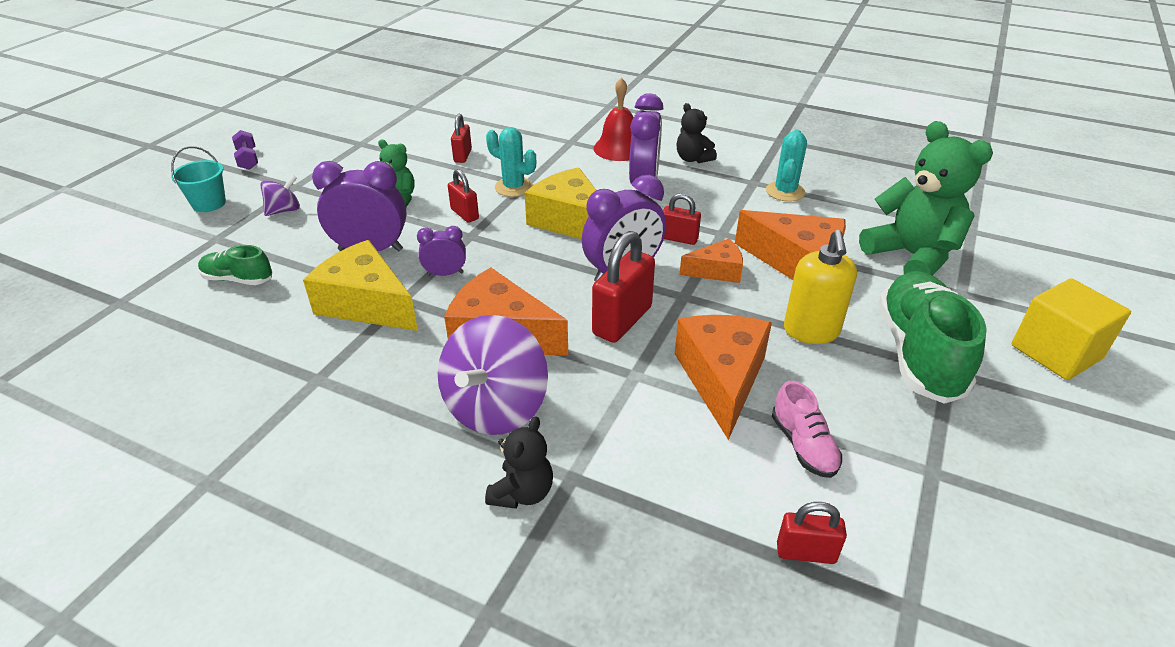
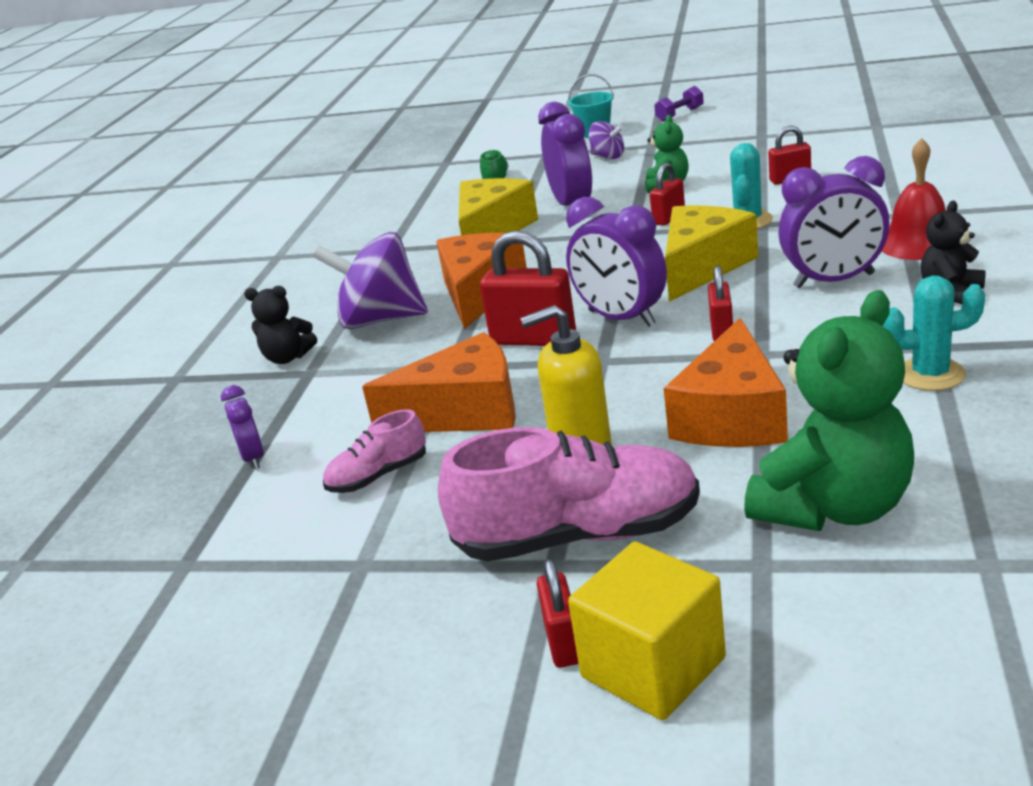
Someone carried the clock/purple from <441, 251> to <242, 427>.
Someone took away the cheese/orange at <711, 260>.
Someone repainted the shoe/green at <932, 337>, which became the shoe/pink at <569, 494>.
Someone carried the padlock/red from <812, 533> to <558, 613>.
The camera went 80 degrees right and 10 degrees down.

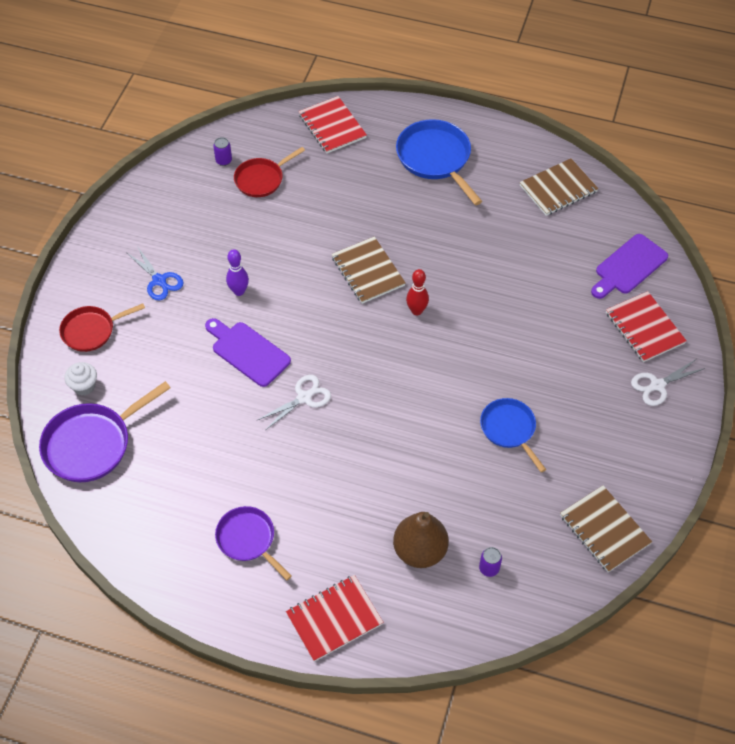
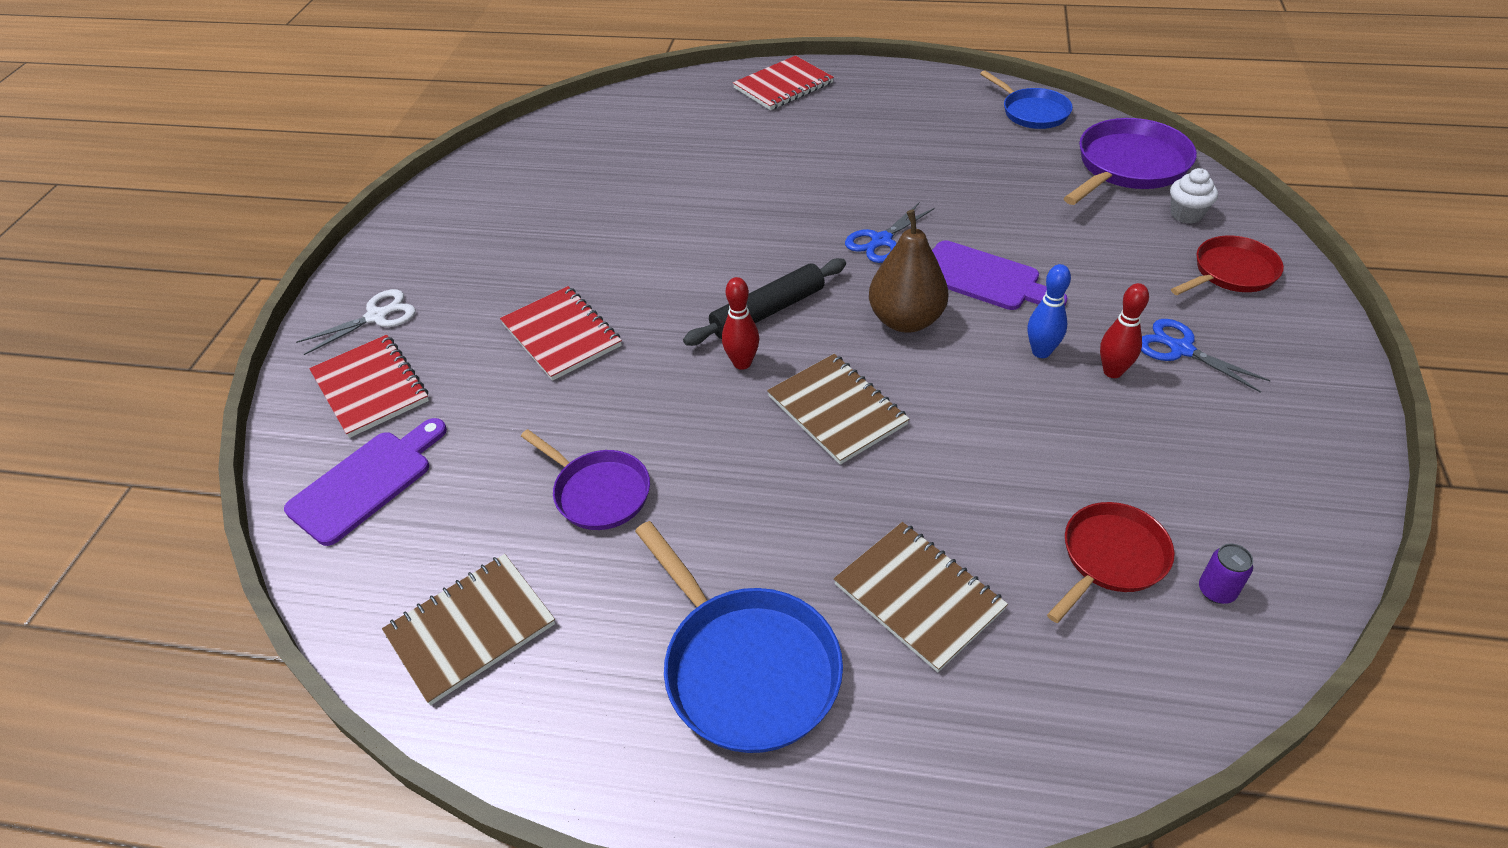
Someone carried the notebook/red from <333, 124> to <561, 333>.
Someone repainted the bowling pin/purple at <237, 272>, which became the bowling pin/blue at <1049, 311>.
Someone repainted the scissors/white at <294, 402>, which became the scissors/blue at <890, 233>.
Someone carried the pan/blue from <513, 435> to <1026, 99>.
Someone carried the notebook/brown from <606, 528> to <921, 597>.
Someone carried the pan/purple from <253, 543> to <585, 479>.
Someone carried the pear/brown from <421, 540> to <909, 271>.
Someone took away the can/purple at <490, 562>.
Someone put down the rolling pin/black at <764, 302>.
Someone put down the bowling pin/red at <1124, 330>.
The camera went 175 degrees right and 10 degrees down.

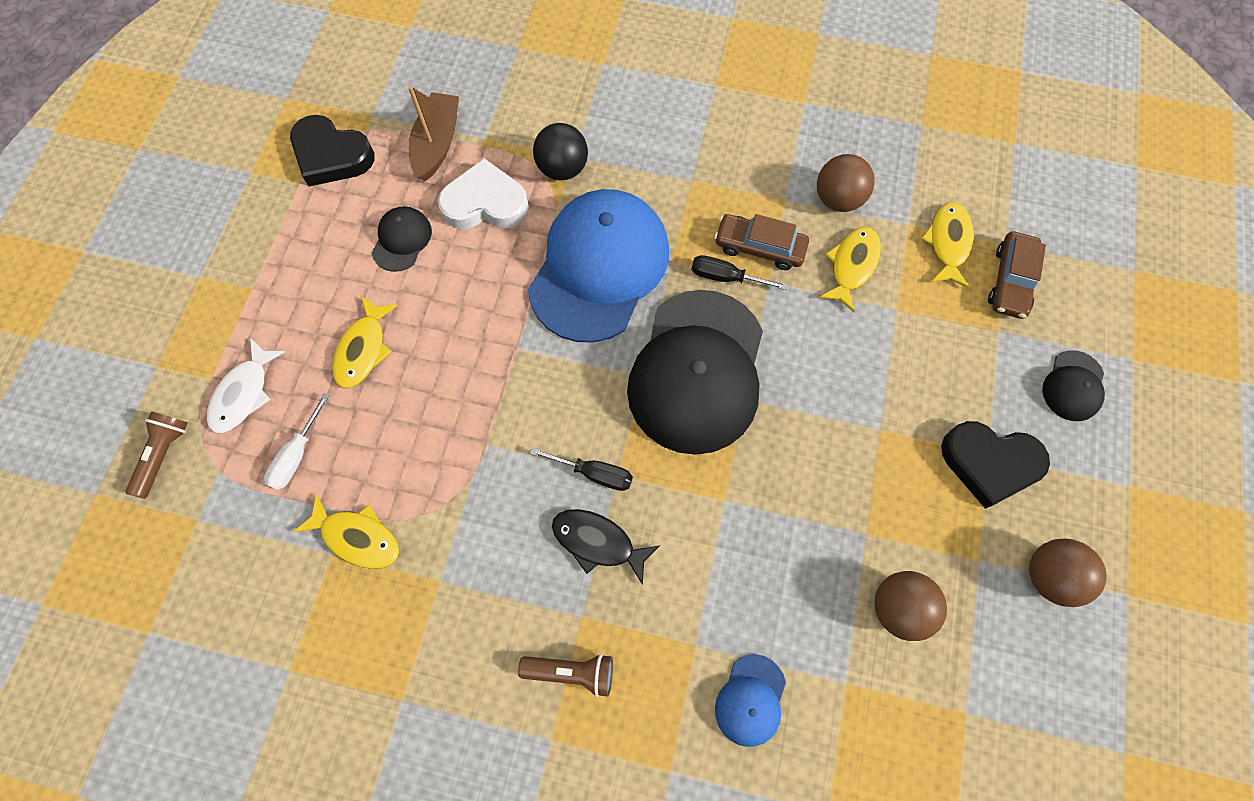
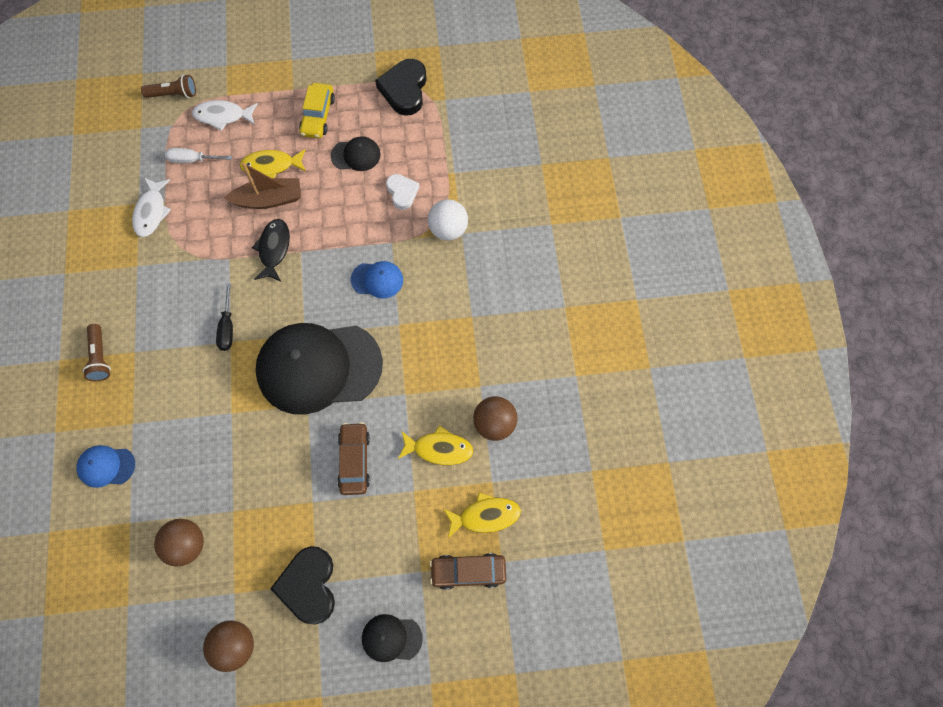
Someone carried the boat/brown from <433, 133> to <262, 185>.
Someone repainted the ball/black at <560, 151>, which became the ball/white at <448, 220>.
Someone scaled the heart/white at <483, 193> by 0.61.
Someone scaled the cap/blue at <598, 265> by 0.43.
Someone carried the car/brown from <761, 242> to <353, 458>.
Someone took away the screwdriver/black at <739, 272>.
Someone repainted the fish/yellow at <346, 531>, which became the fish/white at <151, 207>.
Someone carried the fish/black from <605, 547> to <271, 250>.
Someone put down the car/yellow at <317, 110>.
The camera went 70 degrees right and 0 degrees up.

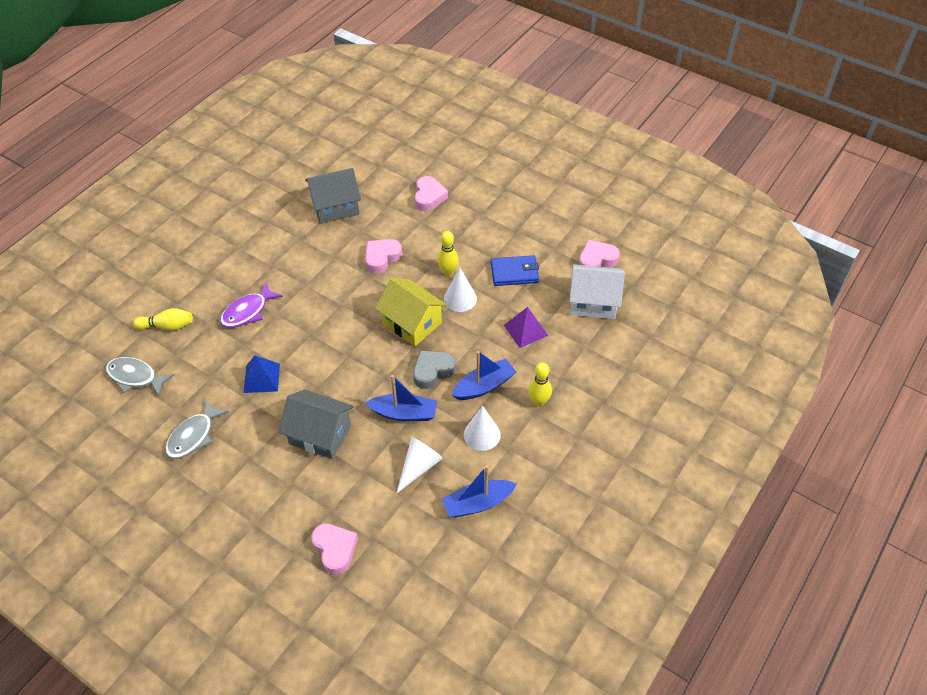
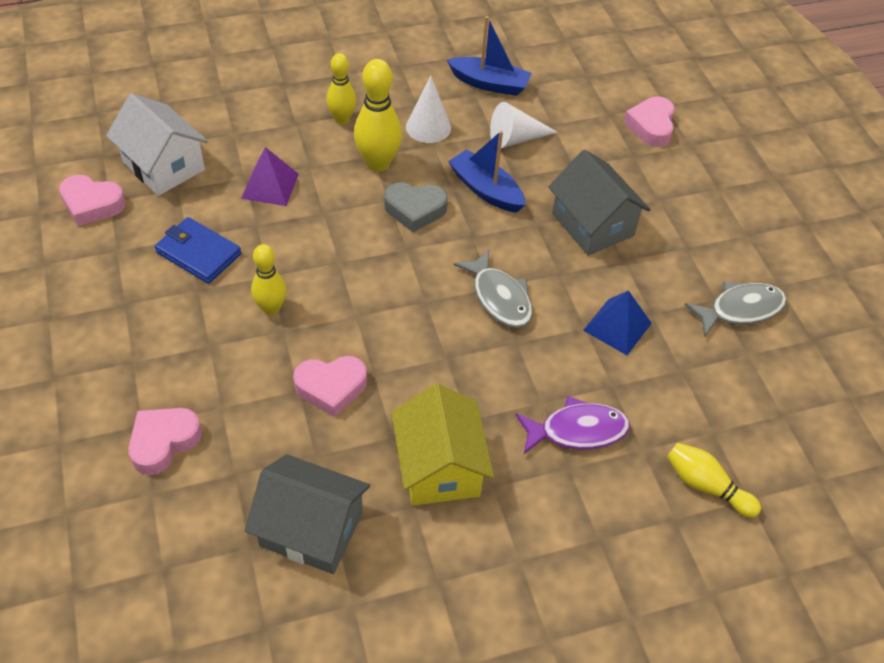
Someone took away the cone/white at <460, 290>.
Someone carried the house/yellow from <411, 312> to <442, 445>.
Someone swapped the boat/blue at <484, 375> for the bowling pin/yellow at <378, 115>.
Someone carried the fish/grey from <140, 376> to <493, 289>.
The camera went 145 degrees left and 0 degrees up.

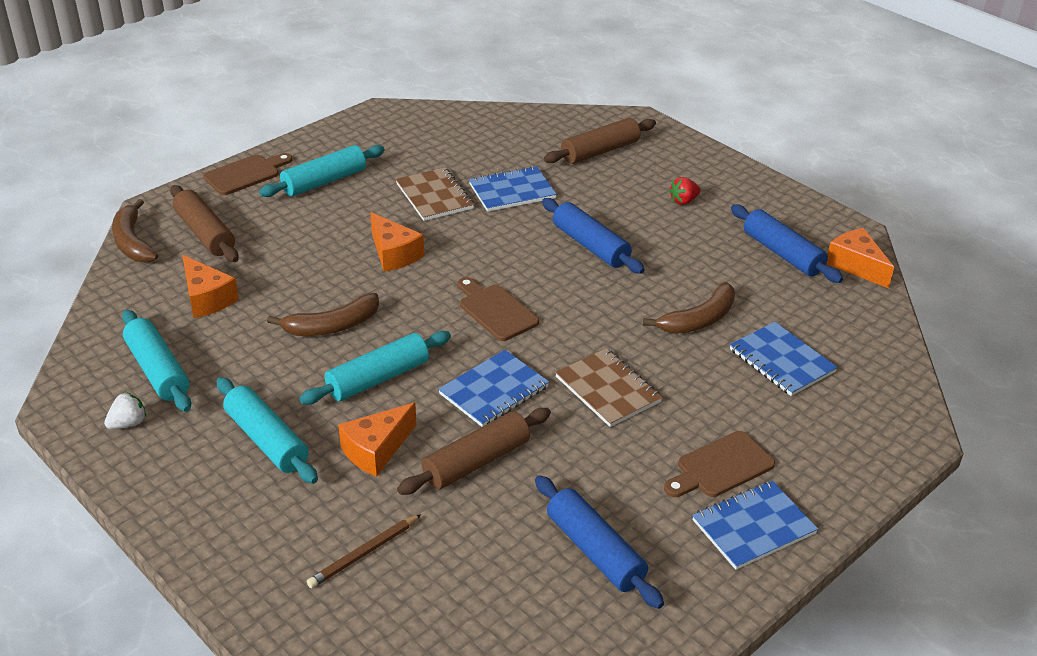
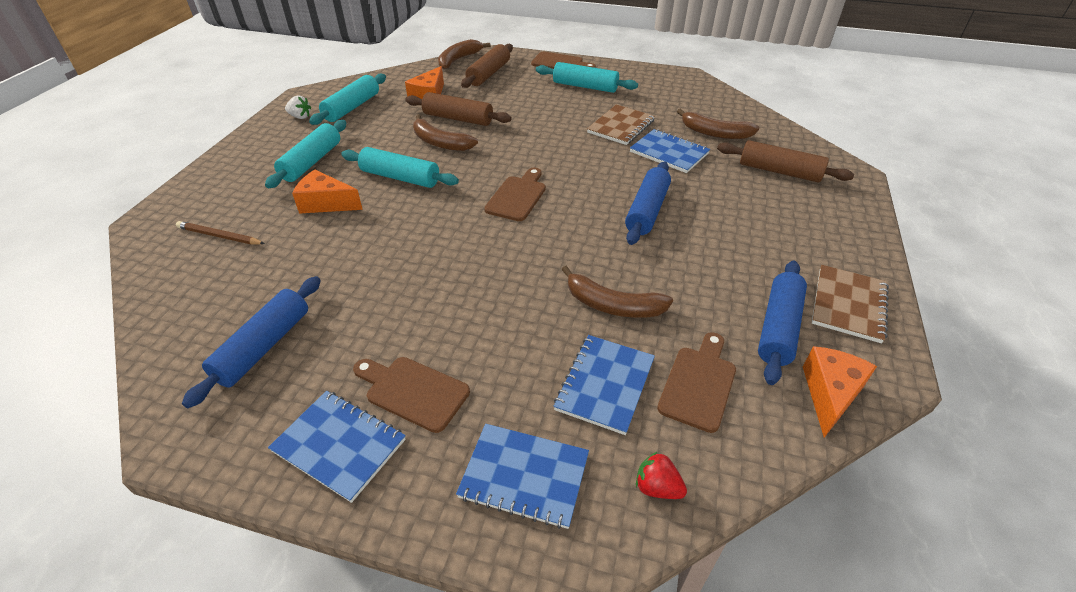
Someone carried the strawberry/red from <685, 191> to <661, 475>.
Someone took away the cheese/orange at <397, 242>.
Someone carried the notebook/brown from <609, 387> to <850, 304>.
Someone carried the notebook/blue from <493, 388> to <522, 476>.
Someone carried the rolling pin/brown from <474, 451> to <458, 109>.
Someone put down the banana/brown at <718, 124>.
Someone put down the cutting board/brown at <696, 382>.
The camera went 60 degrees right and 5 degrees up.

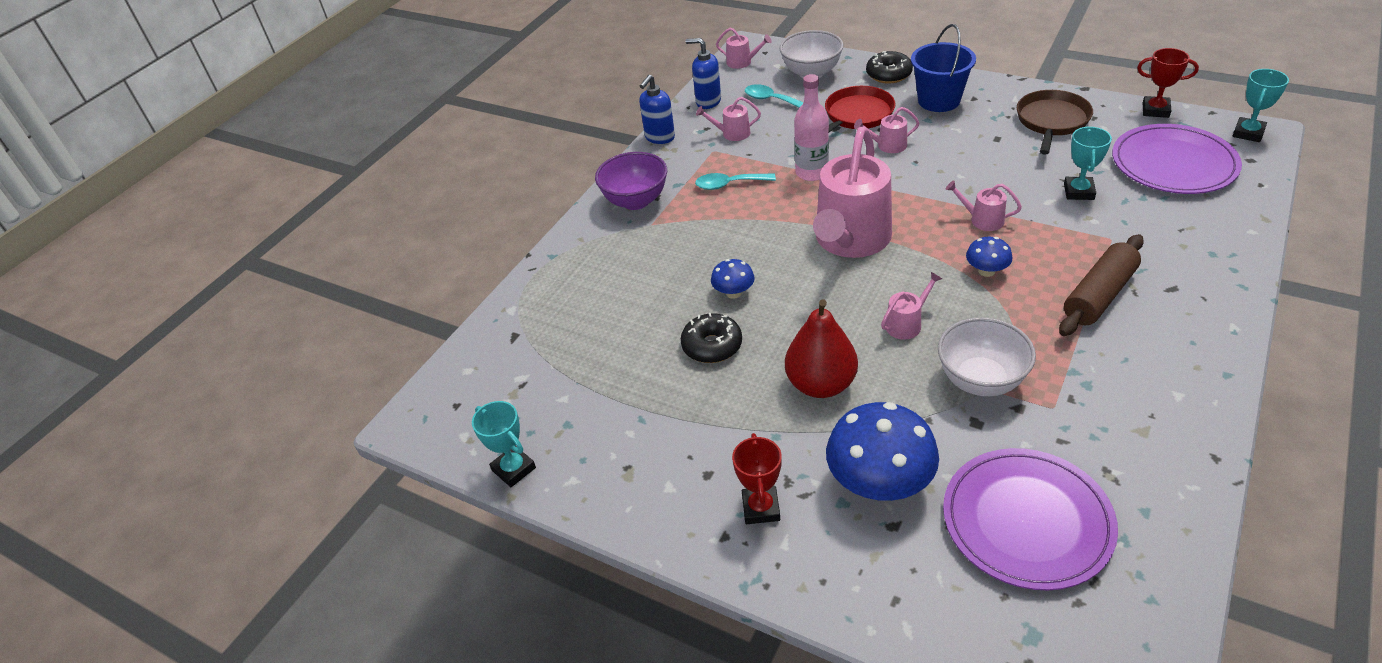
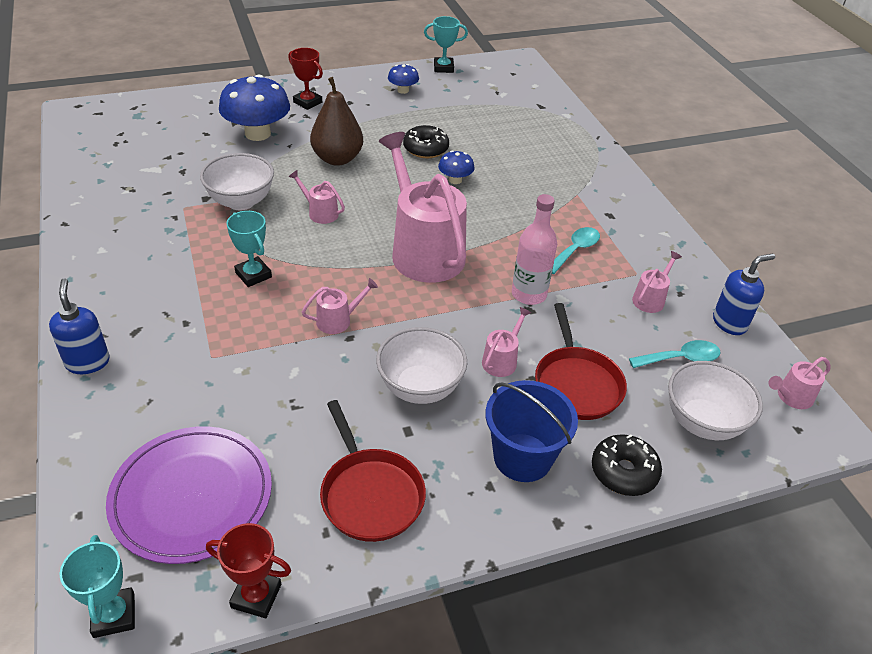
Someone rotated the trophy/red at <1168, 83> by 45 degrees clockwise.
Someone carried the soap dispenser/blue from <657, 109> to <79, 326>.
Someone repainted the pan/brown at <1055, 122>, which became the pan/red at <373, 471>.
Someone carried the trophy/turquoise from <1088, 163> to <249, 249>.
Someone took away the bowl/purple at <631, 181>.
Someone took away the rolling pin/brown at <1101, 285>.
Someone carried the mushroom/blue from <989, 257> to <403, 79>.
Someone rotated the watering can/pink at <911, 305> by 120 degrees clockwise.
Someone repainted the pear/red at <821, 348>, which became the pear/brown at <336, 121>.
Someone took away the plate/purple at <1030, 519>.
Someone put down the bowl/white at <421, 365>.
The camera went 125 degrees right and 0 degrees up.

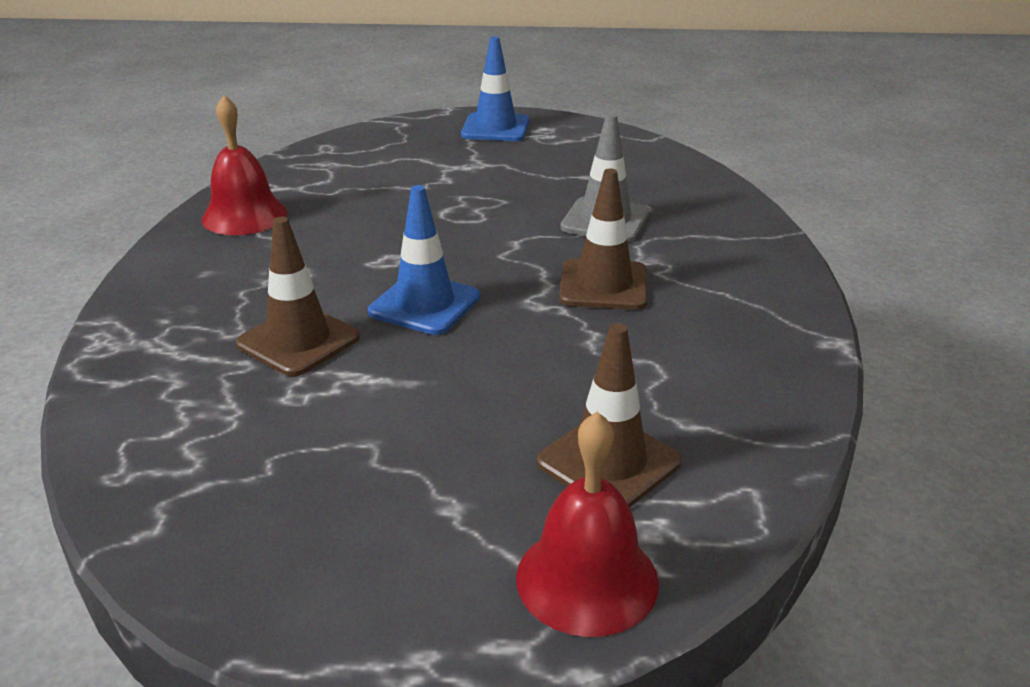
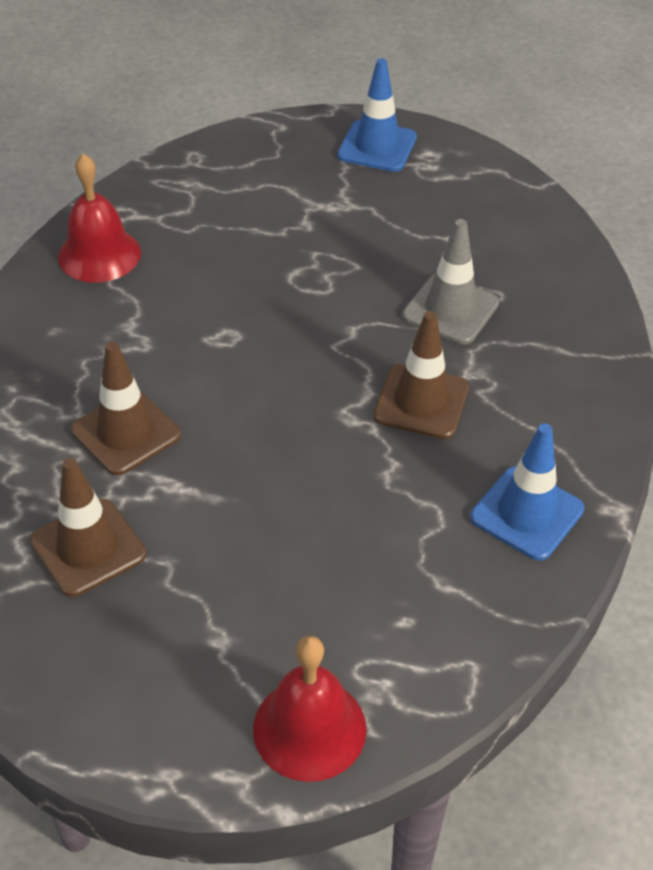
Someone carried the traffic cone/blue from <424, 260> to <527, 492>.
Someone carried the traffic cone/brown from <609, 415> to <88, 527>.
The camera went 10 degrees right and 15 degrees up.

